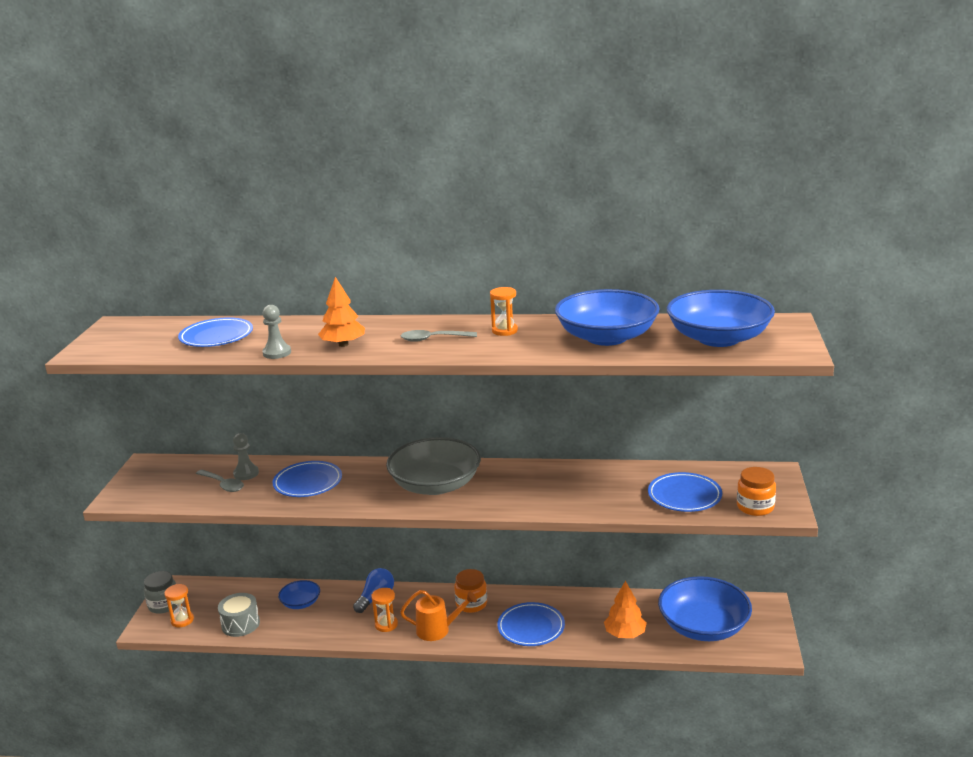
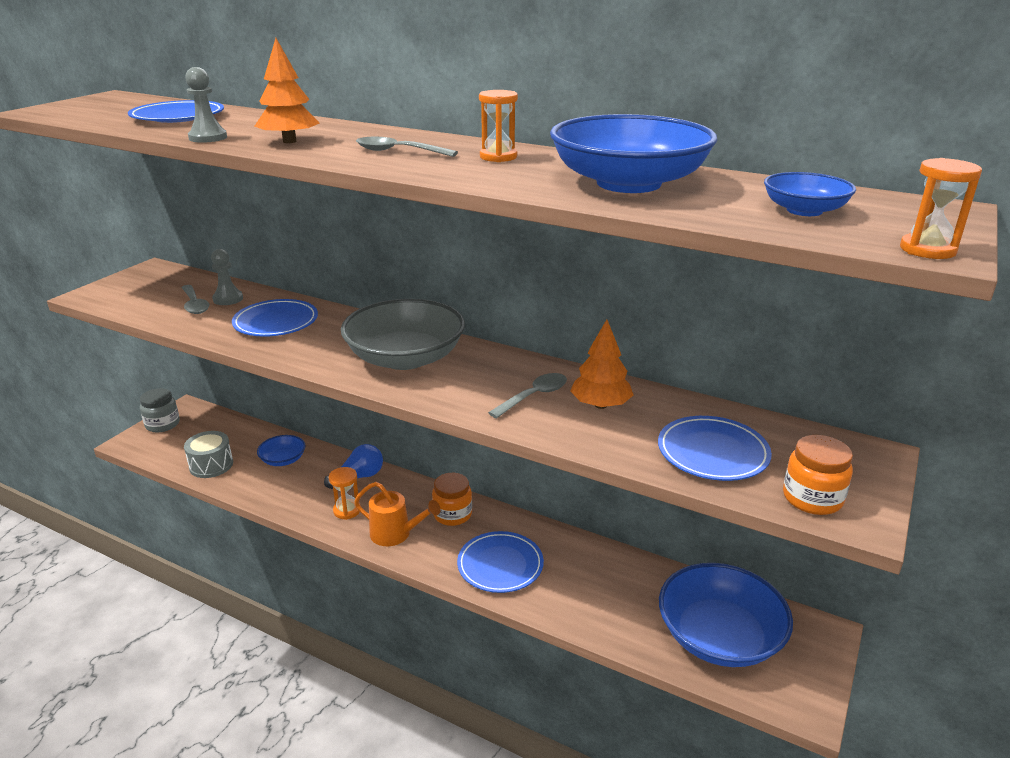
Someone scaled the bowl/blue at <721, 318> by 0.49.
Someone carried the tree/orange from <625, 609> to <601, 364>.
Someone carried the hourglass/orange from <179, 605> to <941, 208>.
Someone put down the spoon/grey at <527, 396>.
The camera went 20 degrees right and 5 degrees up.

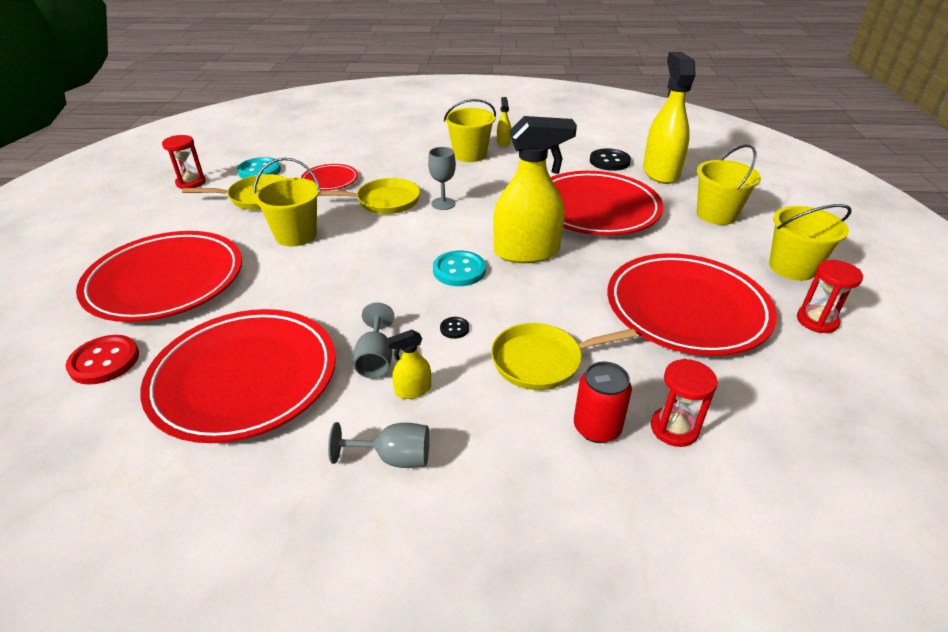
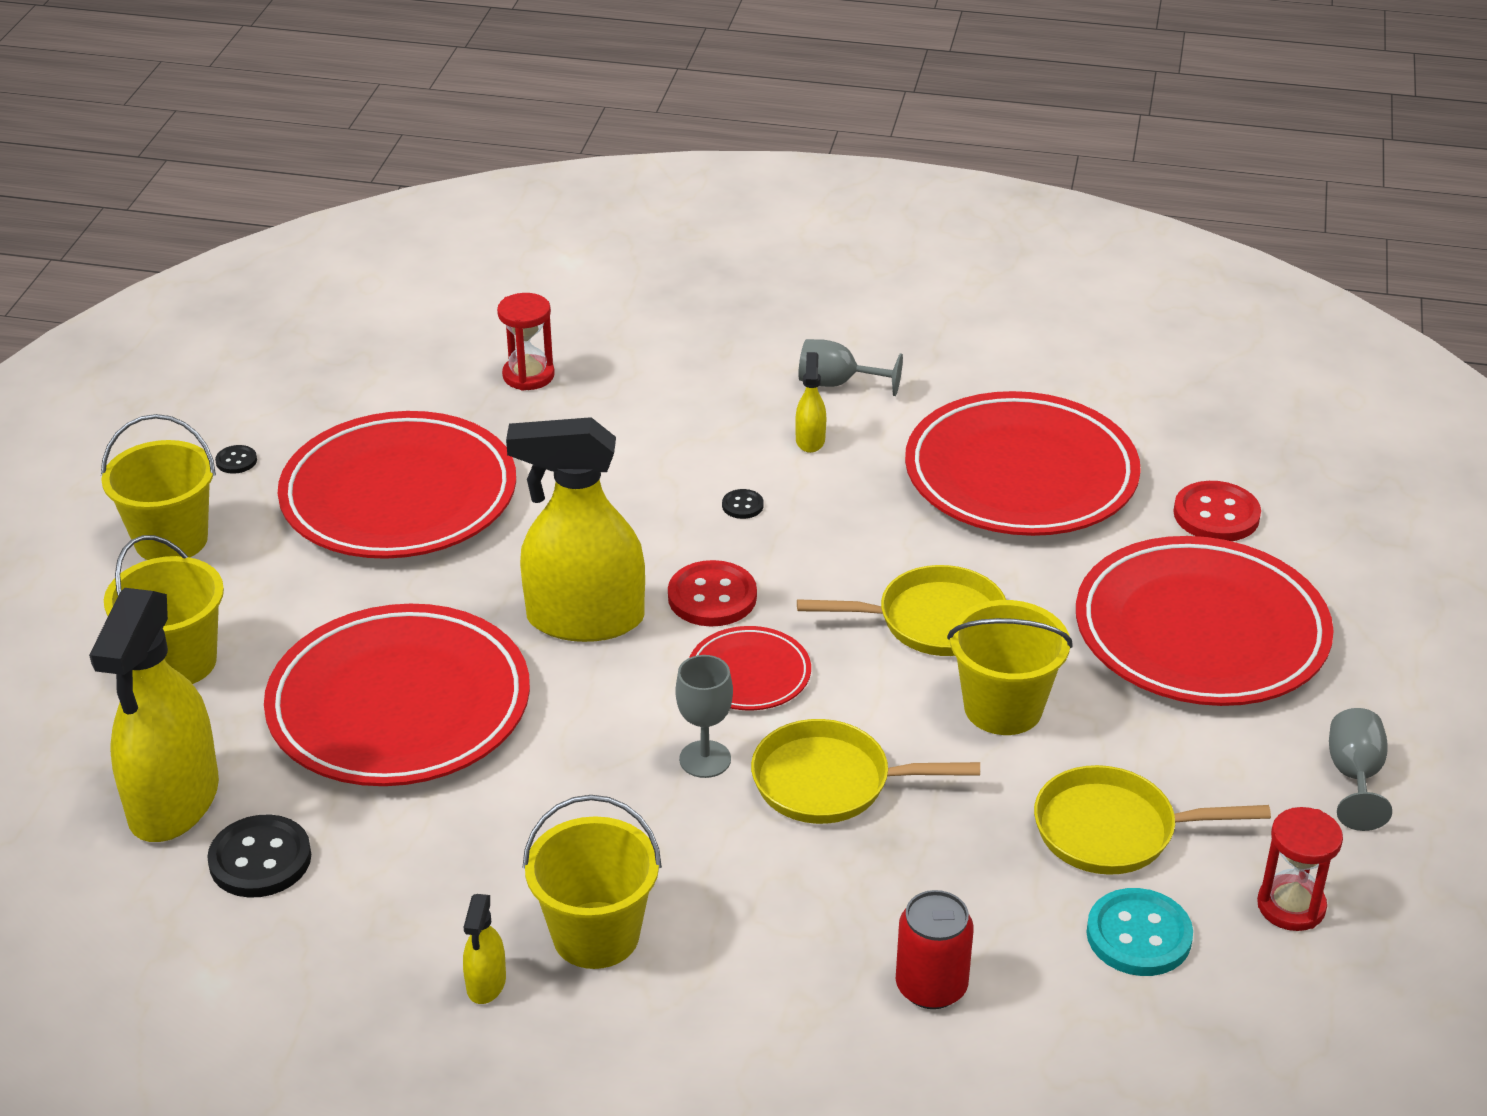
Someone carried the plate/red from <329, 177> to <750, 668>.
Someone repainted the button/turquoise at <459, 268>, which became the button/red at <712, 593>.
Someone swapped the hourglass/red at <830, 296> for the button/black at <236, 459>.
Someone carried the goblet/grey from <374, 341> to <1360, 769>.
Someone carried the pan/yellow from <564, 356> to <901, 610>.
Someone rotated the spray bottle/yellow at <408, 364> by 75 degrees counterclockwise.
Someone carried the can/red from <603, 402> to <935, 949>.
The camera went 170 degrees left and 0 degrees up.

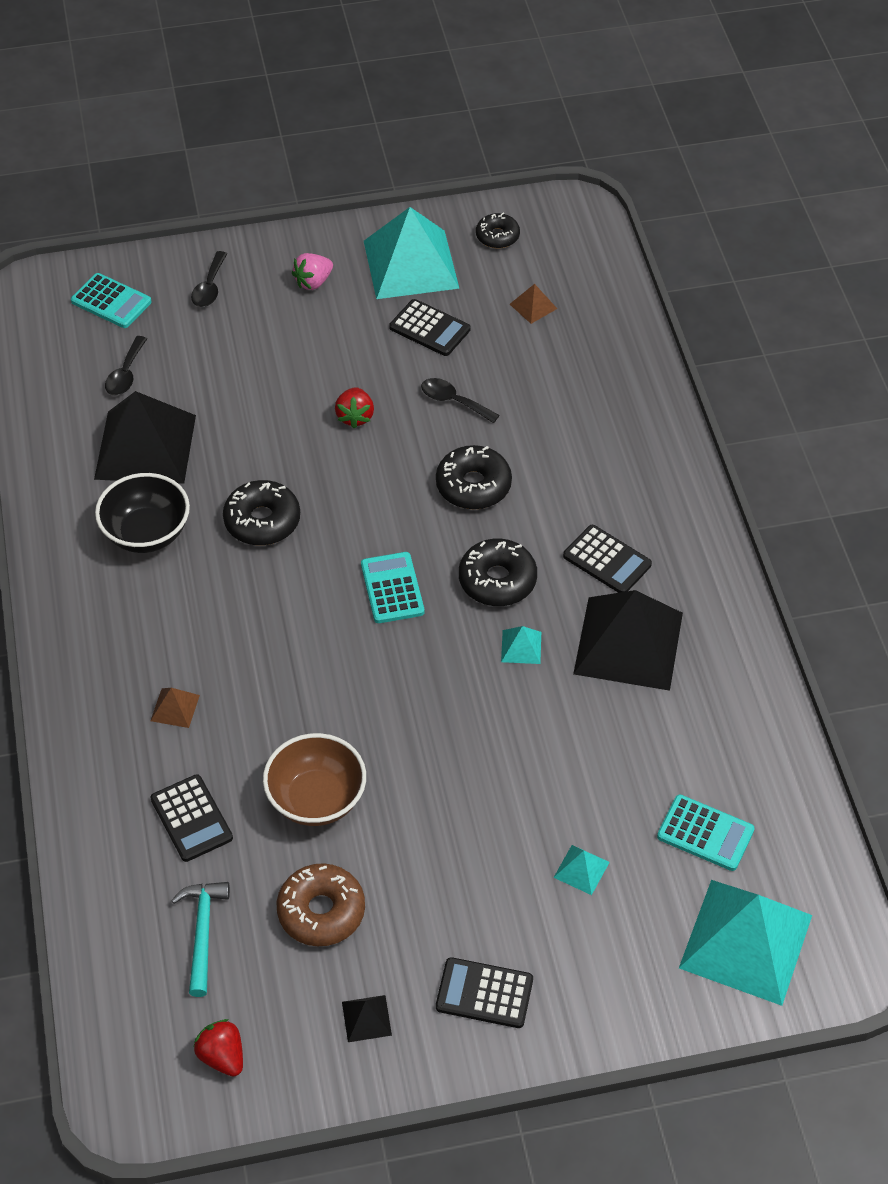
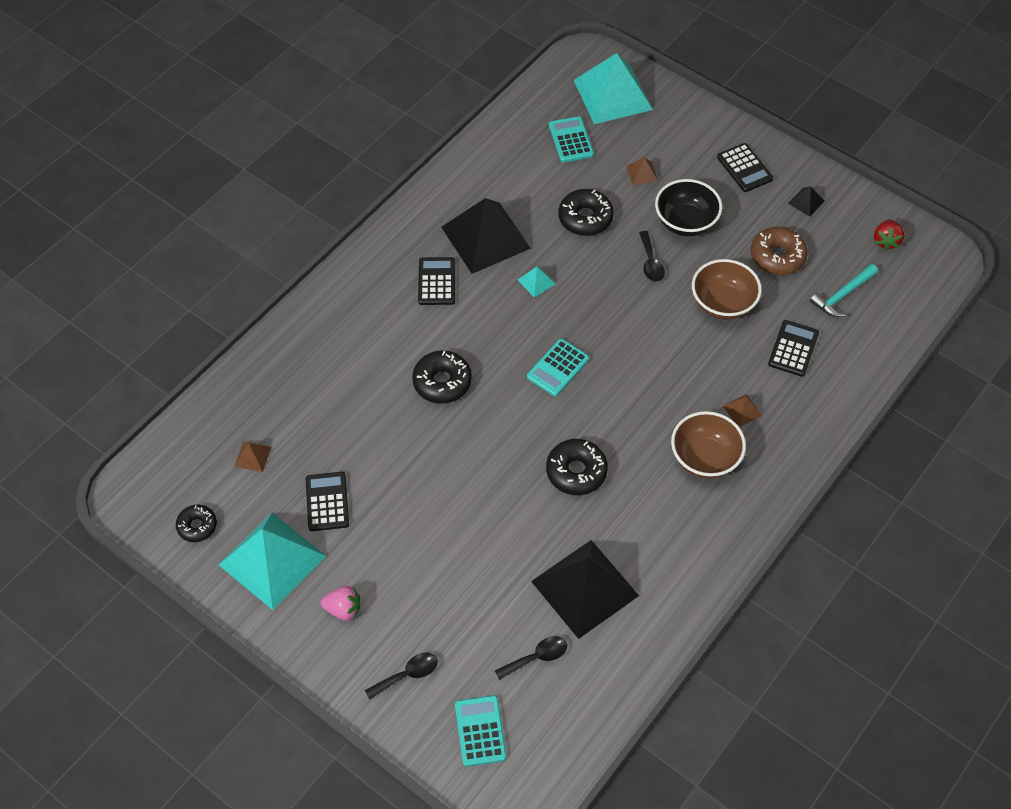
Someone carried the spoon/black from <460, 400> to <652, 256>.
Someone took away the strawberry/red at <354, 408>.
Someone carried the bowl/black from <142, 513> to <688, 207>.
Someone carried the donut/black from <498, 572> to <586, 212>.
Someone repainted the pyramid/turquoise at <581, 870>, which became the pyramid/brown at <642, 172>.
Someone put down the bowl/brown at <708, 444>.
The camera went 130 degrees left and 5 degrees up.

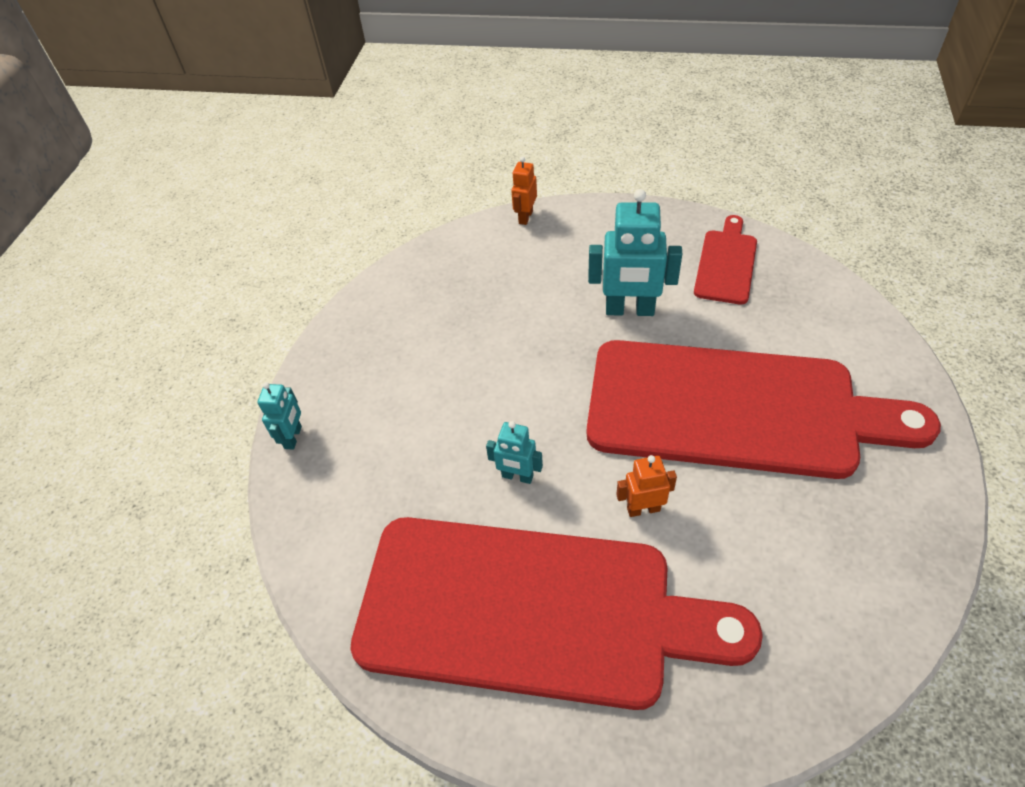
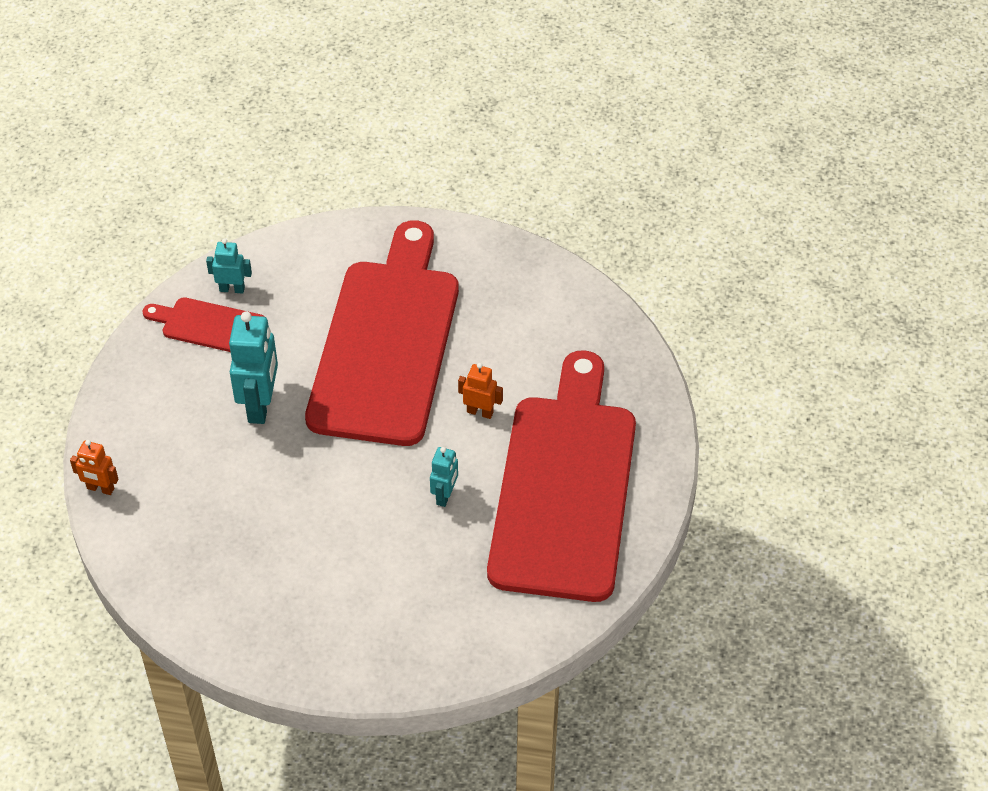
Someone carried the robot/turquoise from <280, 416> to <229, 266>.
Someone rotated the robot/orange at <646, 486> by 120 degrees clockwise.
The camera went 95 degrees left and 0 degrees up.

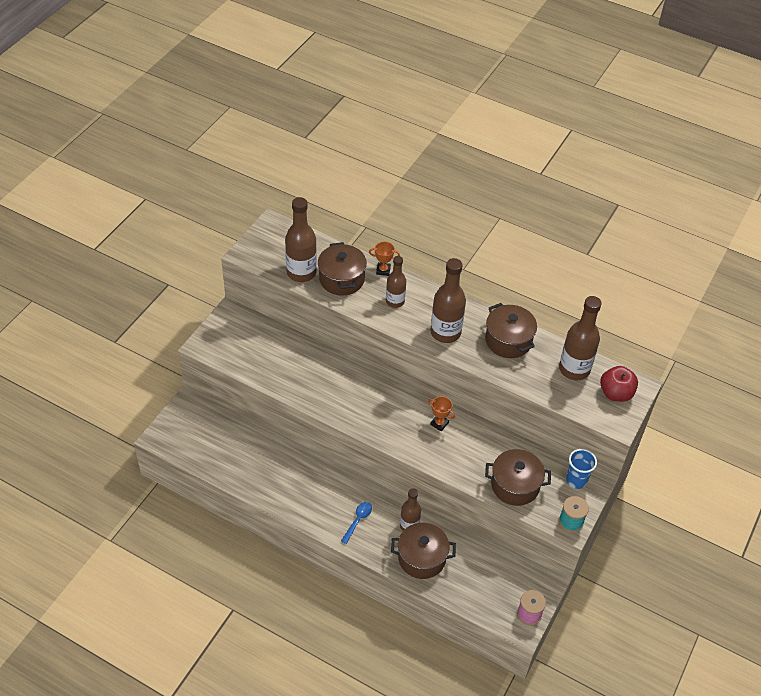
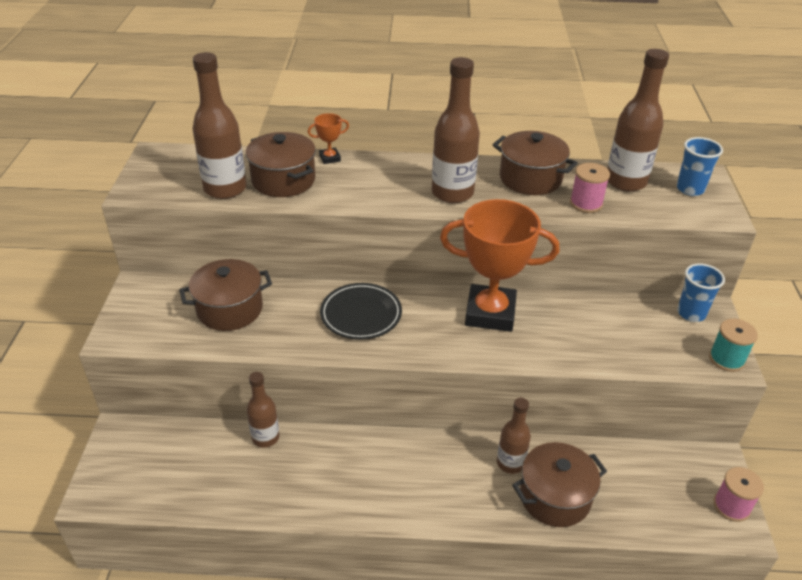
Someone carried the bottle/brown from <396, 282> to <263, 410>.
Someone swapped the apple/red at <619, 384> for the cup/blue at <700, 166>.
Someone scaled the trophy/orange at <441, 413> by 2.47.
Someone carried the pot/brown from <518, 477> to <225, 295>.
Someone took away the spoon/blue at <356, 523>.
Someone put down the spool/pink at <590, 188>.
Someone put down the plate/black at <361, 311>.
The camera went 25 degrees left and 10 degrees down.

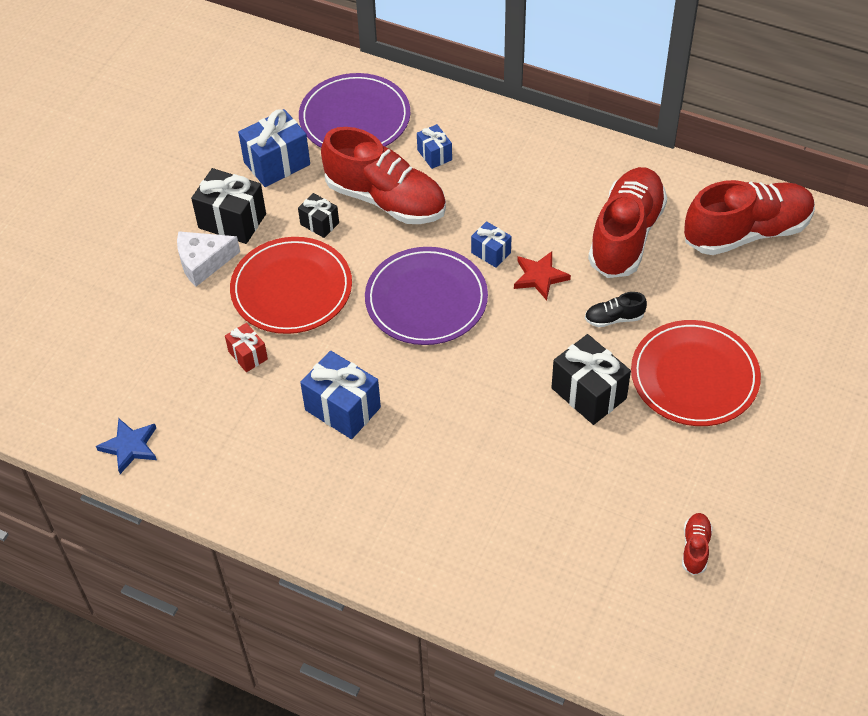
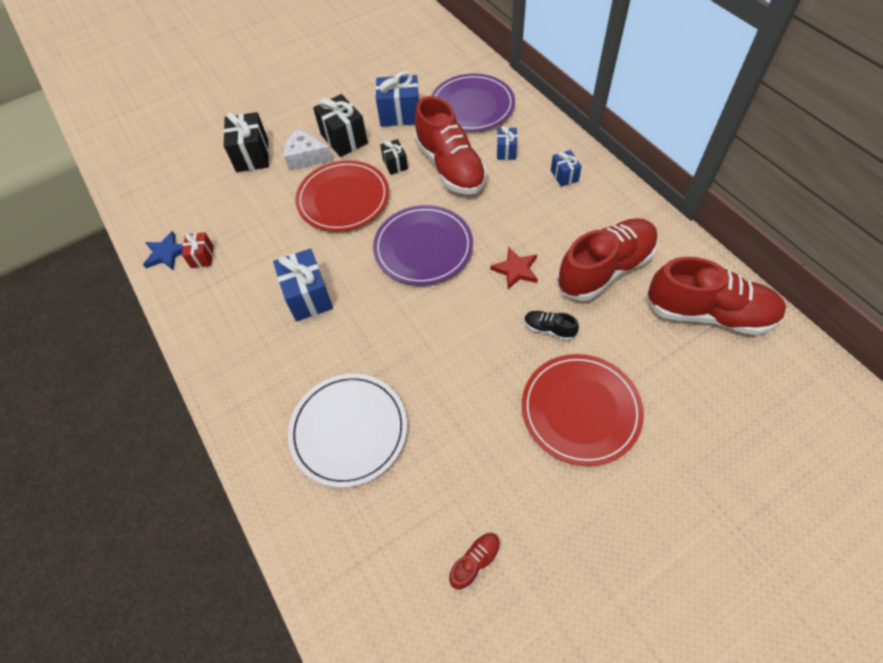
Someone carried the gift/blue from <491, 244> to <566, 168>.
Someone carried the gift/red from <246, 347> to <198, 250>.
Someone carried the gift/black from <591, 379> to <246, 142>.
Someone put down the plate/white at <347, 430>.
The camera went 35 degrees right and 5 degrees up.

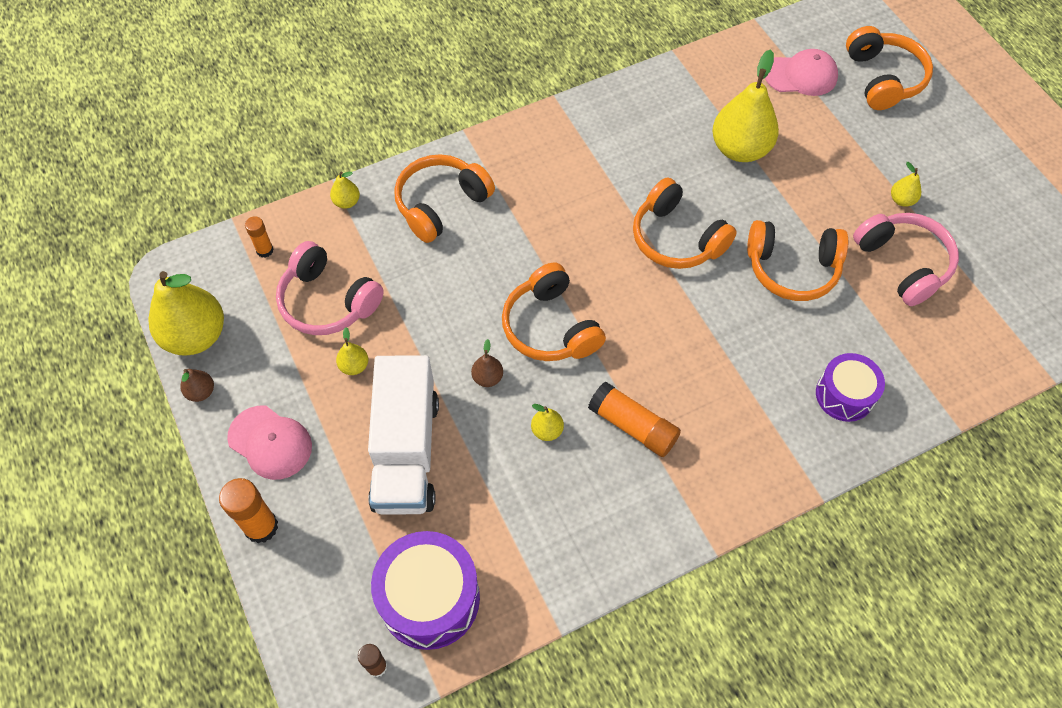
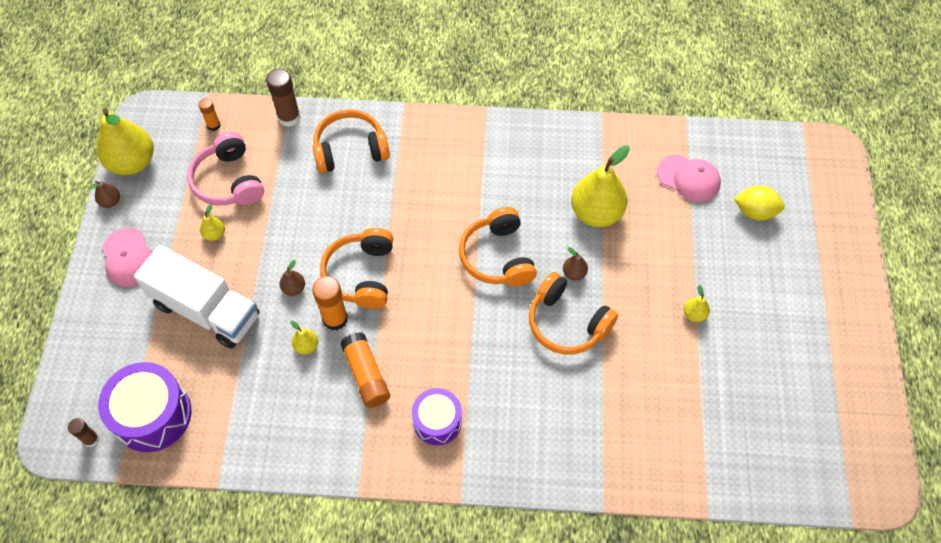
Someone swapped the headphones/orange at <889, 68> for the lemon/yellow at <759, 203>.
Someone swapped the pear/yellow at <345, 190> for the glue stick/brown at <283, 97>.
Someone took away the headphones/pink at <906, 259>.
Someone carried the drum/purple from <850, 387> to <437, 416>.
Someone rotated the truck/white at <403, 435> by 90 degrees counterclockwise.
Someone carried the glue stick/orange from <248, 510> to <330, 303>.
Someone put down the pear/brown at <575, 264>.
The camera went 30 degrees right and 0 degrees up.

